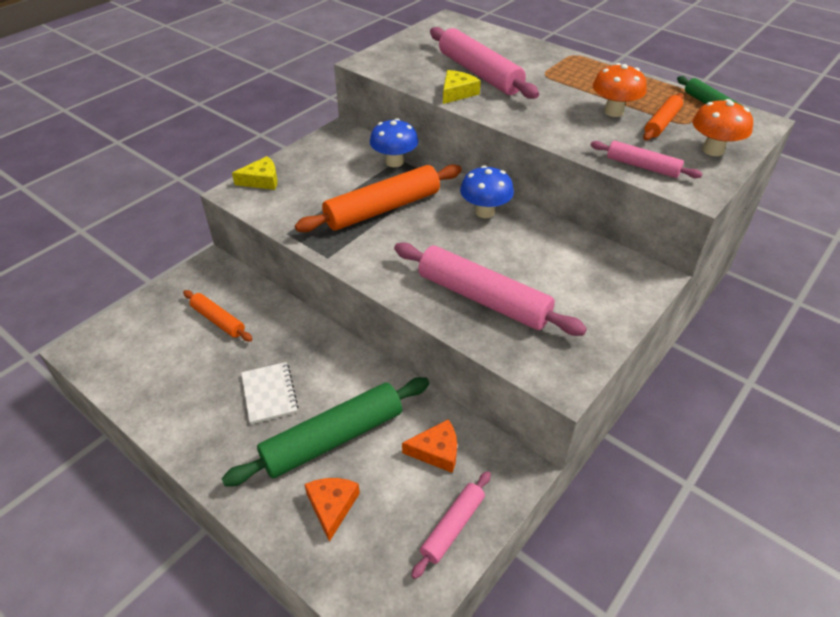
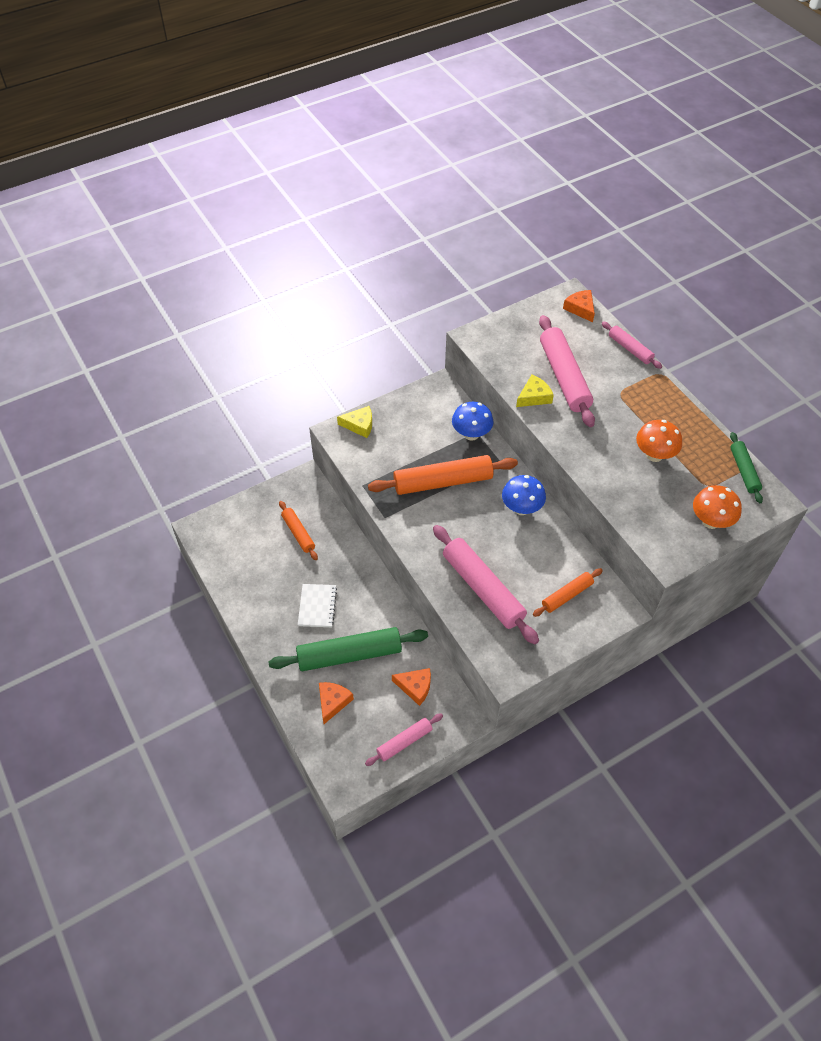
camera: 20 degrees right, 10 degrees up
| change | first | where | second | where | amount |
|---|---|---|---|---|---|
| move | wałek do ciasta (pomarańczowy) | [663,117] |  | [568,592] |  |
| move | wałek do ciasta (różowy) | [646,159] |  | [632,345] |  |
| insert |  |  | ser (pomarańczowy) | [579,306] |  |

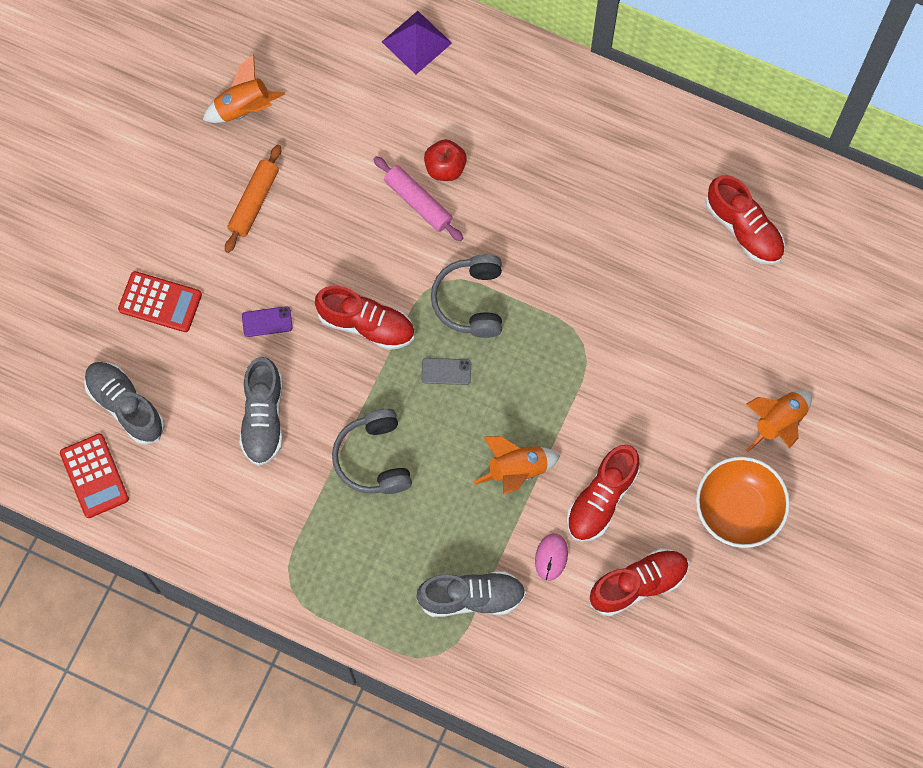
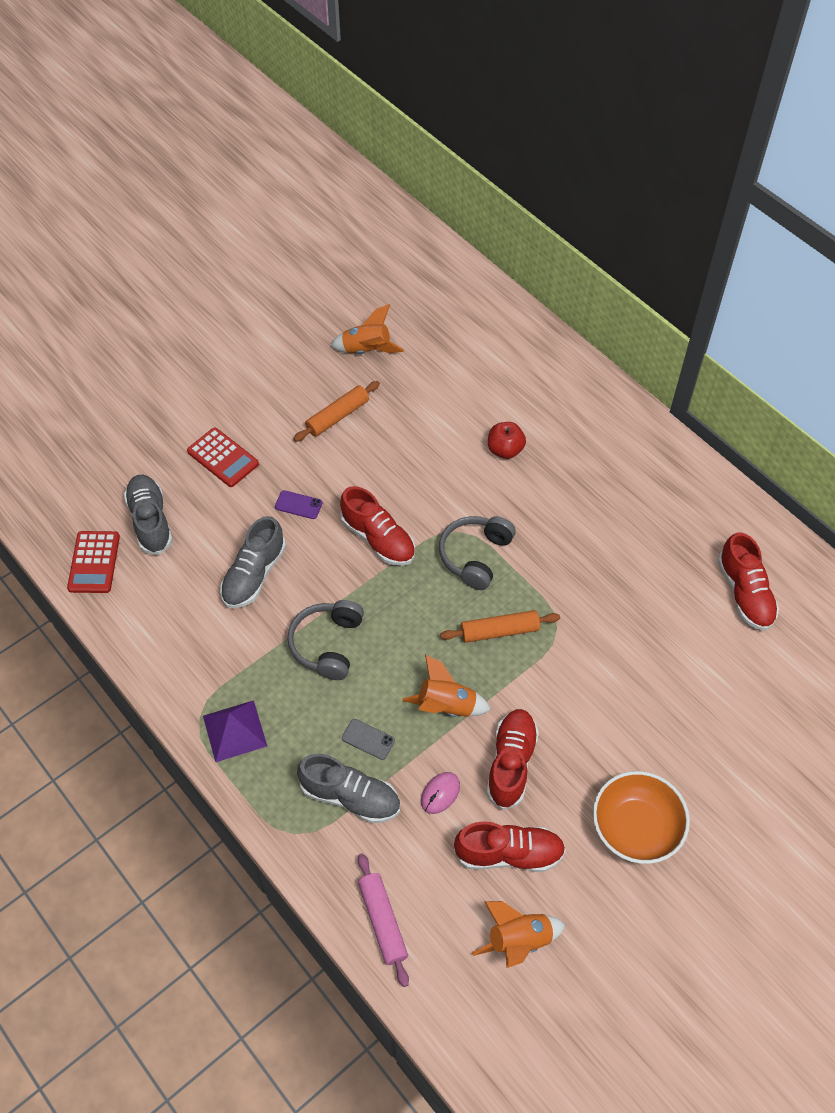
camera: 25 degrees right, 15 degrees down
| change | first | where | second | where | amount |
|---|---|---|---|---|---|
| move | piramida (fioletowy) | [417,43] |  | [235,731] |  |
| move | wałek do ciasta (różowy) | [418,198] |  | [383,920] |  |
| move | telefon (szary) | [446,371] |  | [368,739] |  |
| move | rakieta (pomarańczowy) | [779,421] |  | [518,934] |  |
| rotate | but (czerwony) | [603,493] |  | [513,759] | 135 degrees clockwise |
| insert |  |  | wałek do ciasta (pomarańczowy) | [500,626] |  |

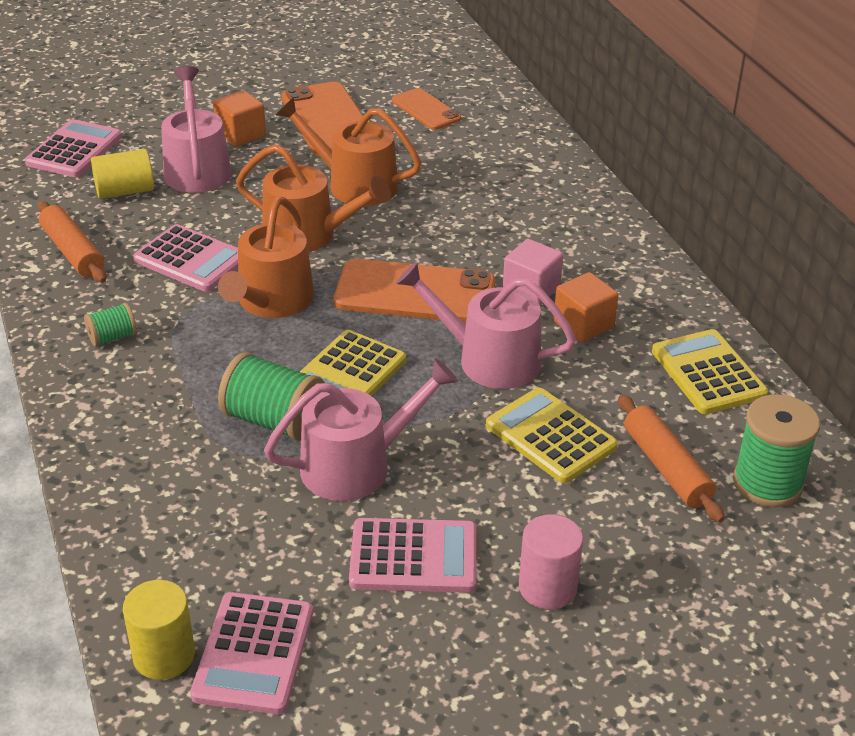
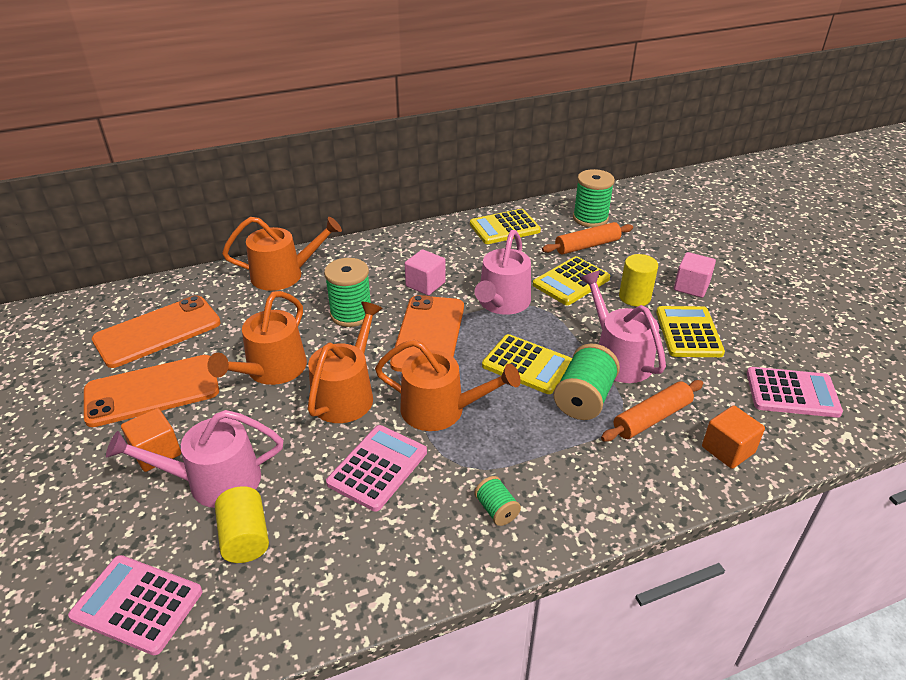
camera: 90 degrees left, 0 degrees up
| change | first | where | second | where | amount |
|---|---|---|---|---|---|
| resize | telefon (pomarańczowy) | [426,109] |  | [156,331] | x1.73 |
| move | wałek do ciasta (pomarańczowy) | [72,242] |  | [652,411] |  |
| move | sześcian (pomarańczowy) | [586,307] |  | [733,437] |  |
| replace | walec (różowy) | [551,562] | sześcian (różowy) | [695,275] |  |
| recolor | kalkulator (różowy) | [412,555] | kalkulator (żółty) | [690,331] |  |
| move | walec (żółty) | [159,630] |  | [638,280] |  |
| insert |  |  | konewka (pomarańczowy) | [282,254] |  |
| insert |  |  | szpulka (zielony) | [347,292] |  |

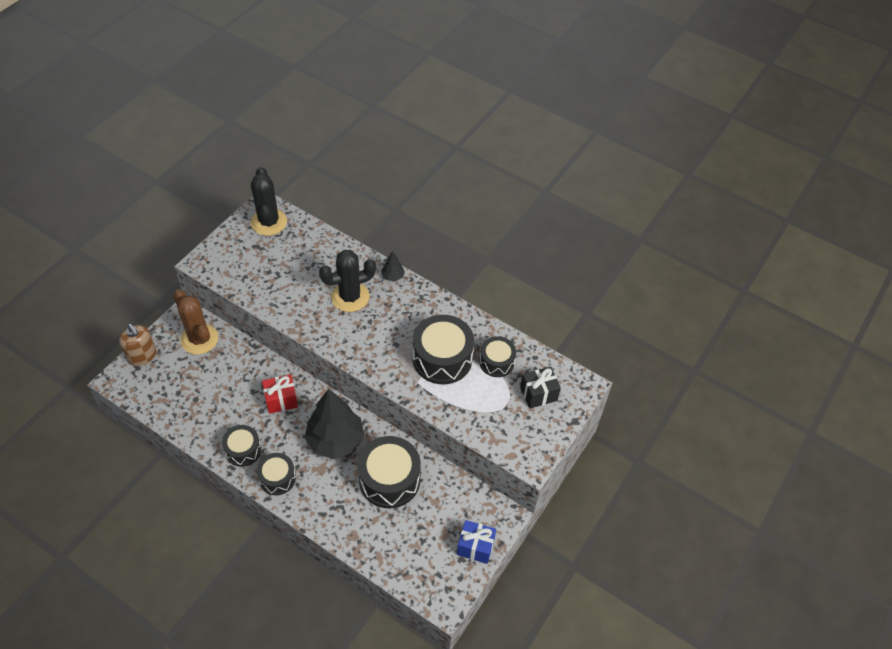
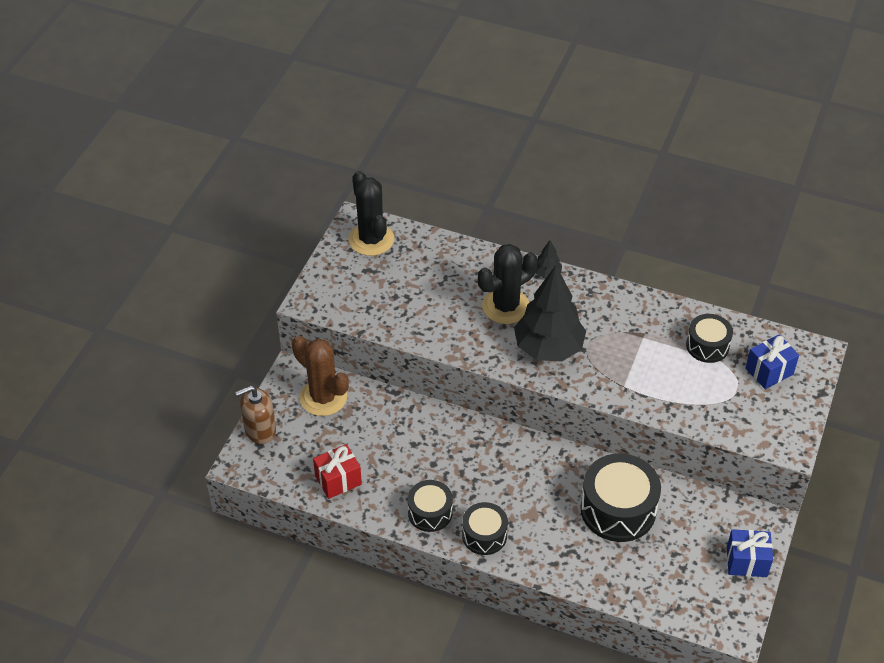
camera: 10 degrees left, 5 degrees down
| change | first | where | second | where | amount |
|---|---|---|---|---|---|
| delete | bęben (czarny) | [443,349] |  |  |  |
| rotate | dozownik mydła (brązowy) | [137,345] |  | [255,415] | 120 degrees clockwise |
| recolor | prezent (czarny) | [540,387] | prezent (niebieski) | [772,362] |  |
| move | prezent (czerwony) | [280,394] |  | [337,471] |  |
| move | drzewko (czarny) | [334,424] |  | [550,313] |  |

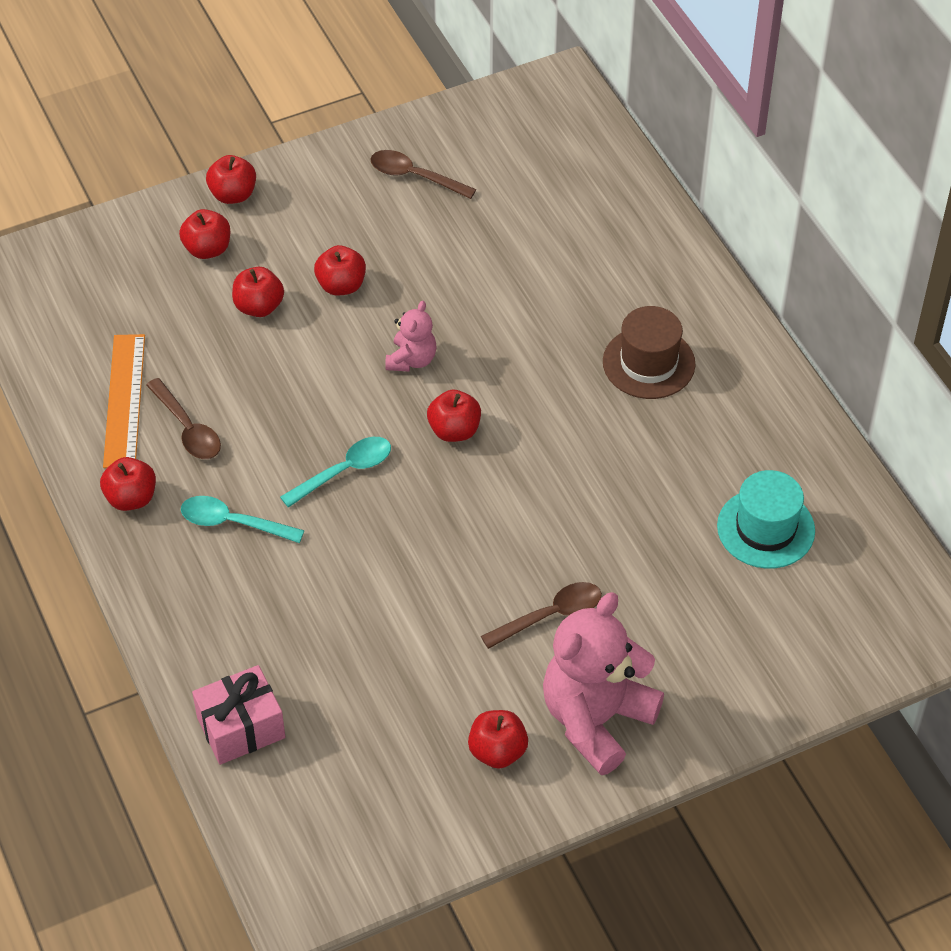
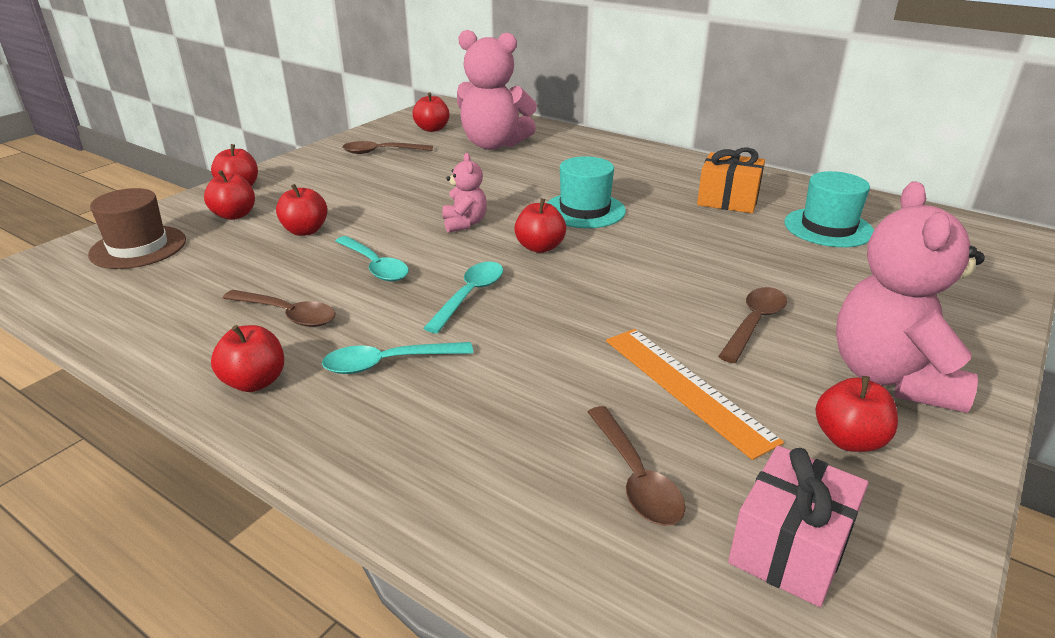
camera: 30 degrees left, 20 degrees down
| change | first | where | second | where | amount |
|---|---|---|---|---|---|
| move | jabłko (czerwony) | [340,270] |  | [431,112] |  |
| move | kapelusz (brązowy) | [649,352] |  | [137,228] |  |
| move | linijka (pomarańczowy) | [124,401] |  | [695,394] |  |
| move | prezent (różowy) | [238,715] |  | [798,526] |  |
| insert |  |  | miś (różowy) | [497,90] |  |
| insert |  |  | prezent (pomarańczowy) | [731,180] |  |
| insert |  |  | kapelusz (turkusowy) | [586,192] |  |
| insert |  |  | łyżka (turkusowy) | [372,258] |  |
| insert |  |  | łyżka (brązowy) | [636,466] |  |

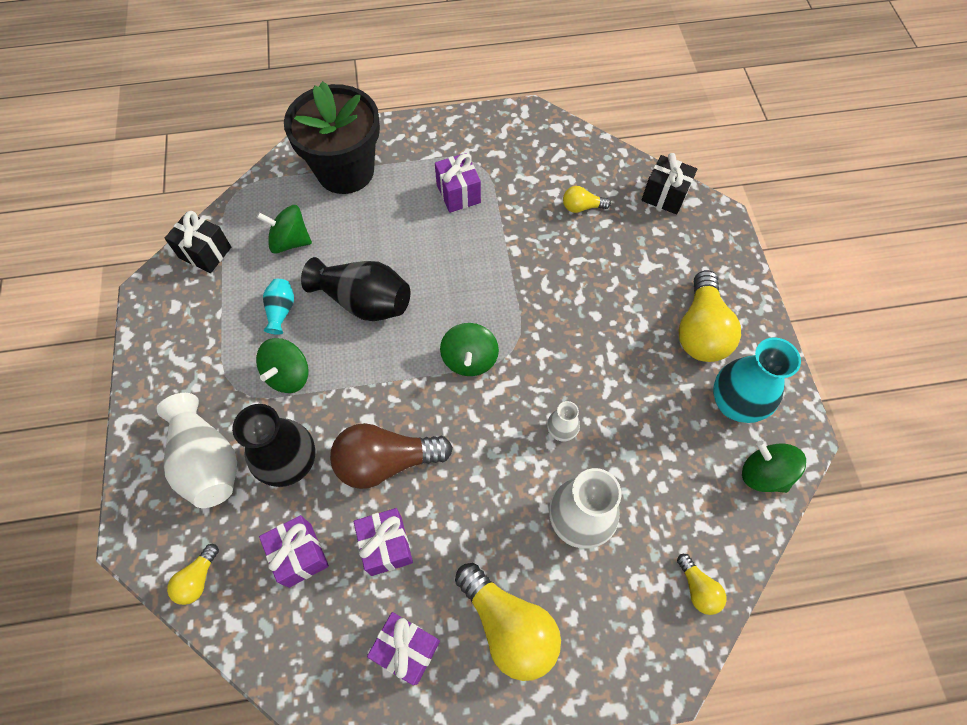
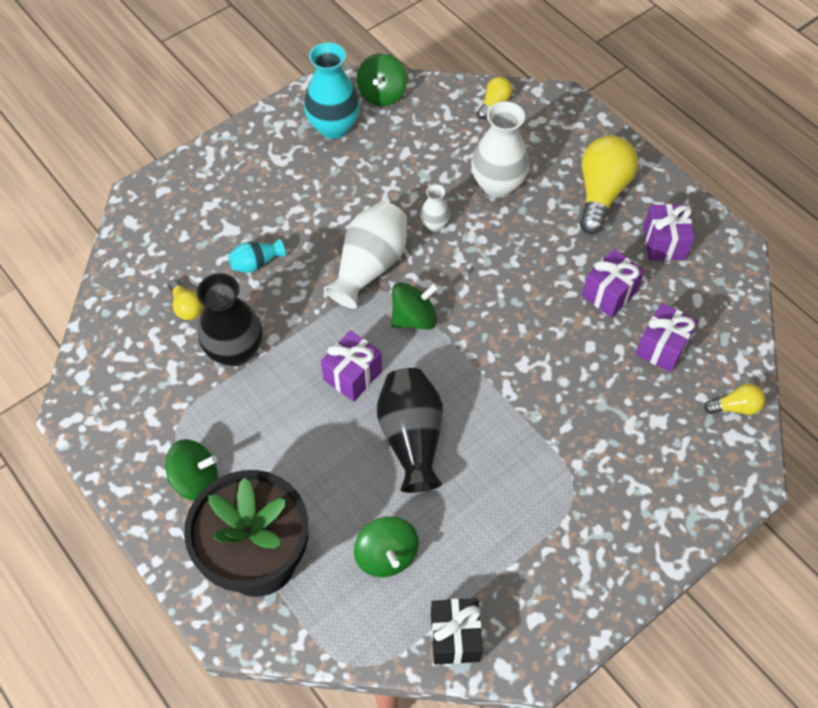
camera: 120 degrees left, 5 degrees down
| change | first | where | second | where | amount |
|---|---|---|---|---|---|
| move | prezent (fioletowy) | [458,183] |  | [351,366] |  |
| delete | prezent (czarny) | [669,183] |  |  |  |
| delete | żarówka (żółty) | [709,316] |  |  |  |
| move | wazon (turkusowy) | [278,307] |  | [256,256] |  |
| move | bączek (zielony) | [282,365] |  | [191,470] |  |
| move | wazon (biały) | [197,450] |  | [365,255] |  |
| move | wazon (czarny) | [273,445] |  | [230,319] |  |
| delete | żarówka (brązowy) | [391,456] |  |  |  |

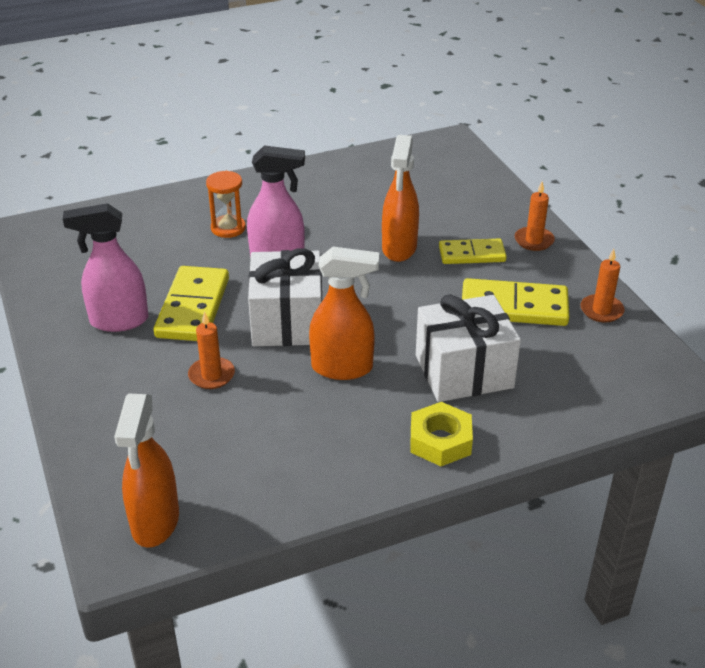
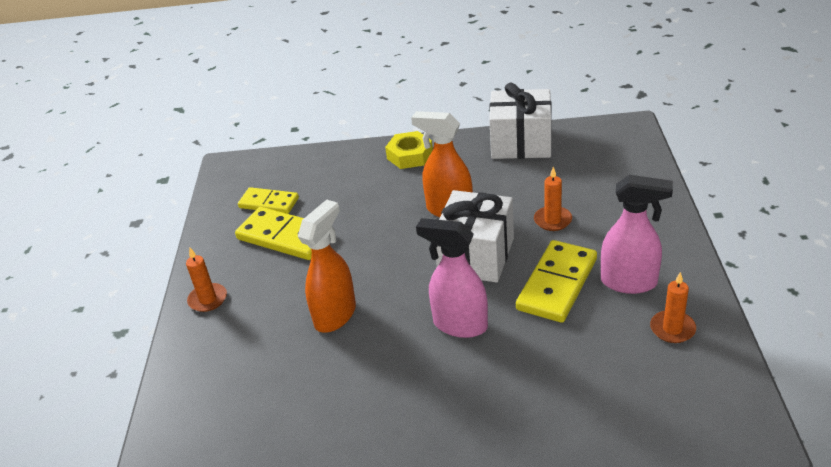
camera: 155 degrees left, 0 degrees up
| change | first | where | second | where | amount |
|---|---|---|---|---|---|
| delete | klepsydra (pomarańczowy) | [226,204] |  |  |  |
| move | kostka domina (żółty) | [473,251] |  | [268,200] |  |
| move | świeca (pomarańczowy) | [602,286] |  | [673,307] |  |
| move | prezent (biały) | [468,348] |  | [520,120] |  |
| delete | spryskiwacz (pomarańczowy) | [146,471] |  |  |  |

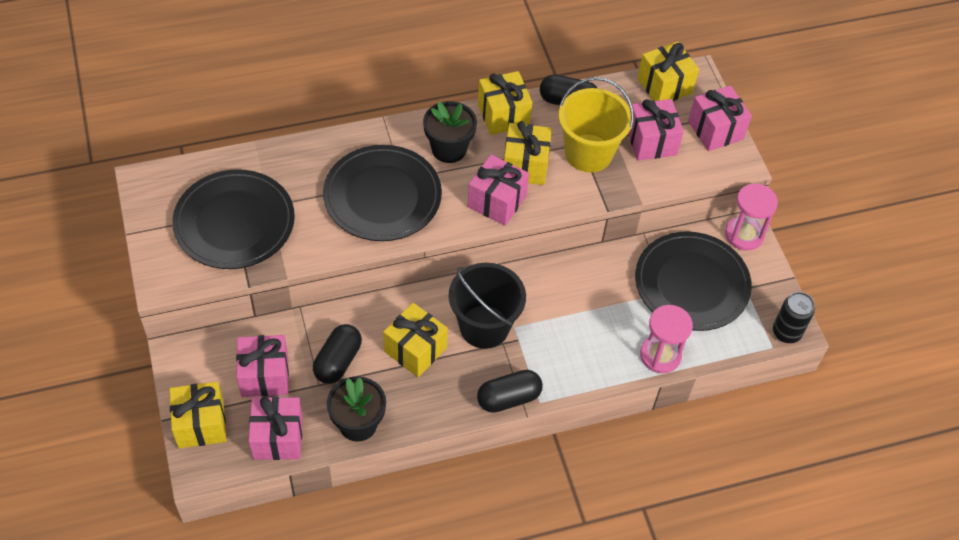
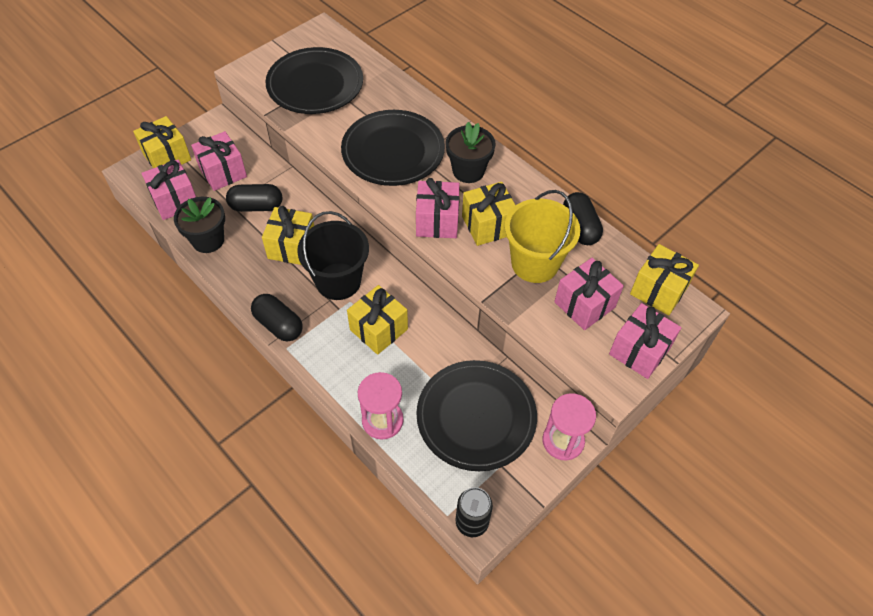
camera: 65 degrees right, 0 degrees up
| change | first | where | second | where | amount |
|---|---|---|---|---|---|
| move | prezent (żółty) | [505,103] |  | [377,320] |  |

